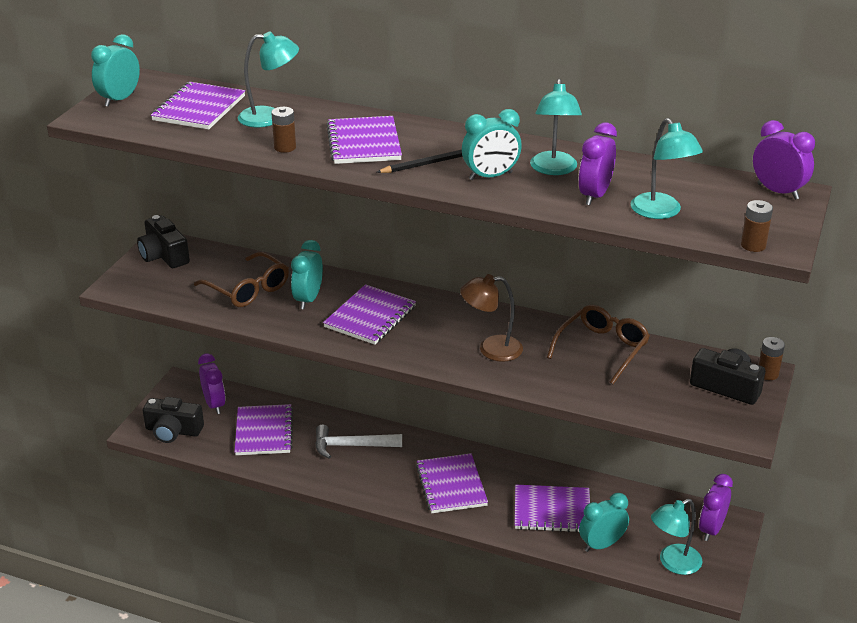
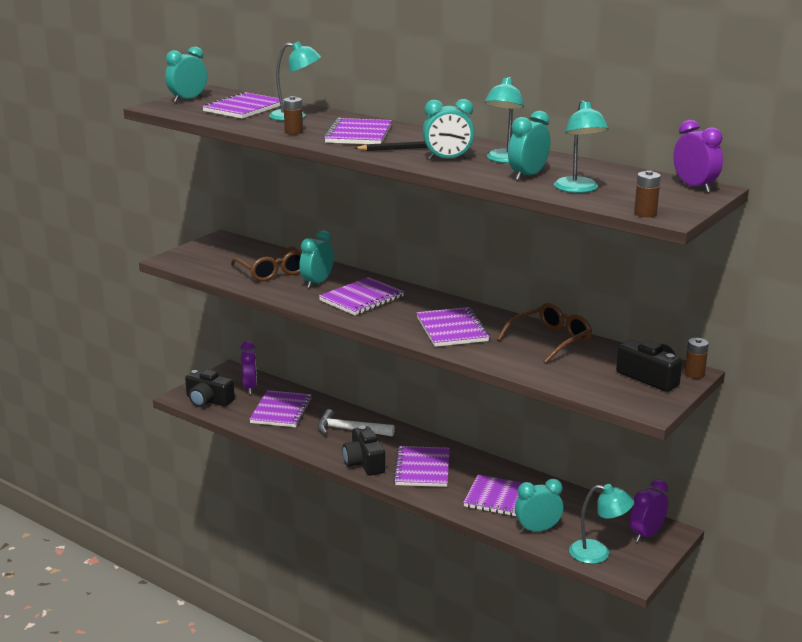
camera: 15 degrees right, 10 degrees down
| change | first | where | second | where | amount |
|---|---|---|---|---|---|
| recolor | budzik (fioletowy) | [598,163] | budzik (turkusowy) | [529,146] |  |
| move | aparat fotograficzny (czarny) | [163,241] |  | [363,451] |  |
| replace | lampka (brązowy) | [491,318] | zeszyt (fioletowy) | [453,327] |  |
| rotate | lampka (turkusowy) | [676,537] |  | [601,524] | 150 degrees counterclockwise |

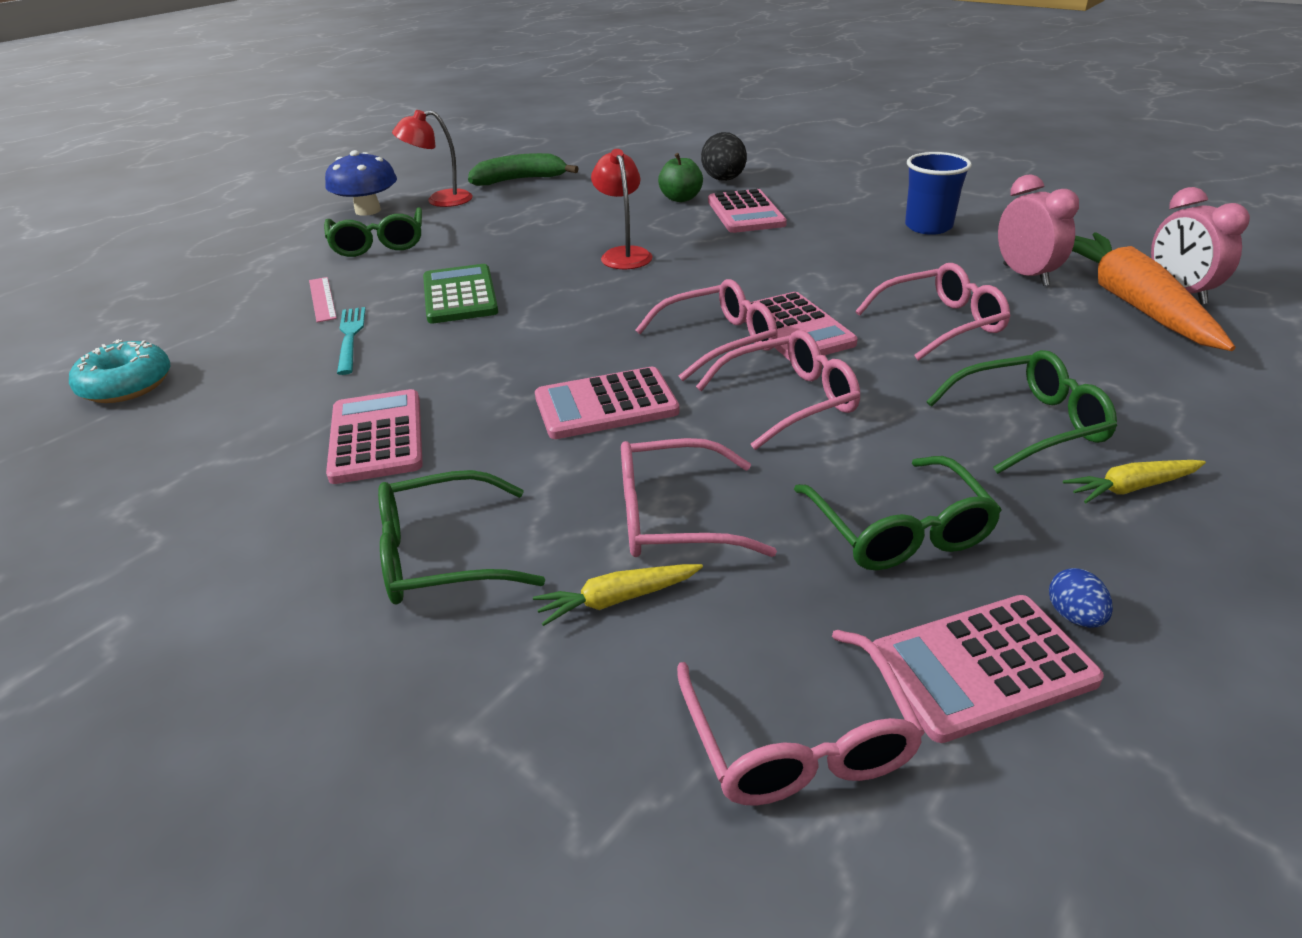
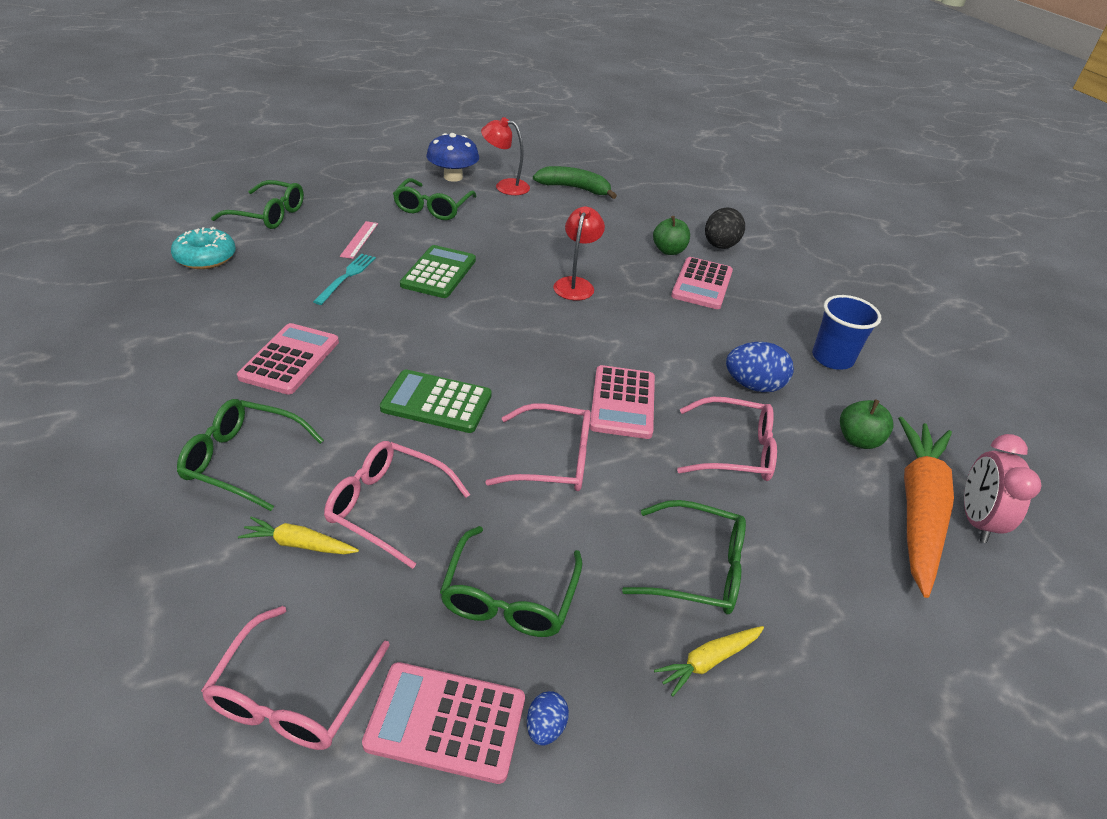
camera: 25 degrees right, 5 degrees up
| change | first | where | second | where | amount |
|---|---|---|---|---|---|
| replace | budzik (różowy) | [1038,230] | jabłko (zielony) | [867,424] |  |
| delete | okulary (różowy) | [706,330] |  |  |  |
| recolor | kalkulator (różowy) | [607,403] | kalkulator (zielony) | [436,401] |  |
| rotate | marchewka (żółty) | [1134,481] |  | [709,661] | 45 degrees counterclockwise |
| insert |  |  | okulary (zielony) | [257,204] |  |
| insert |  |  | jajko (niebieski) | [760,367] |  |

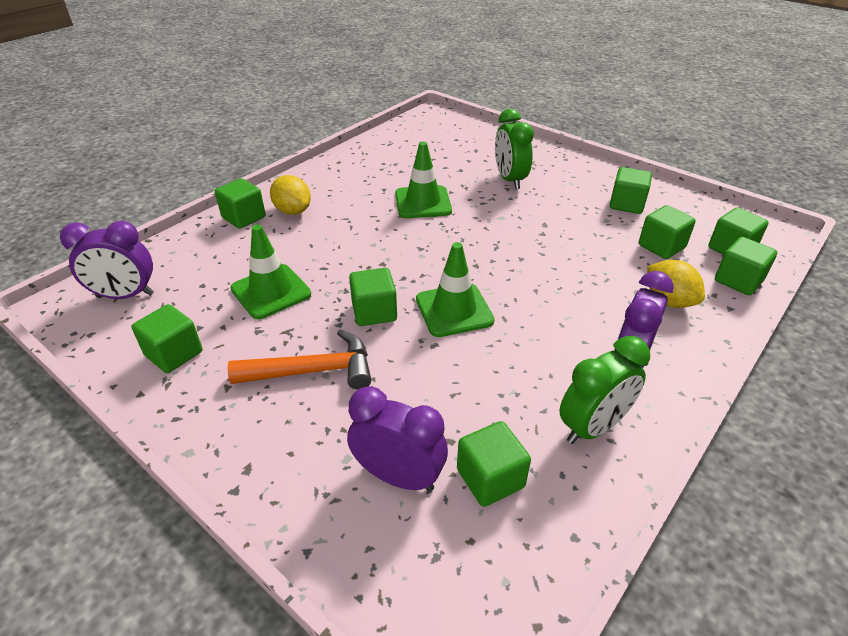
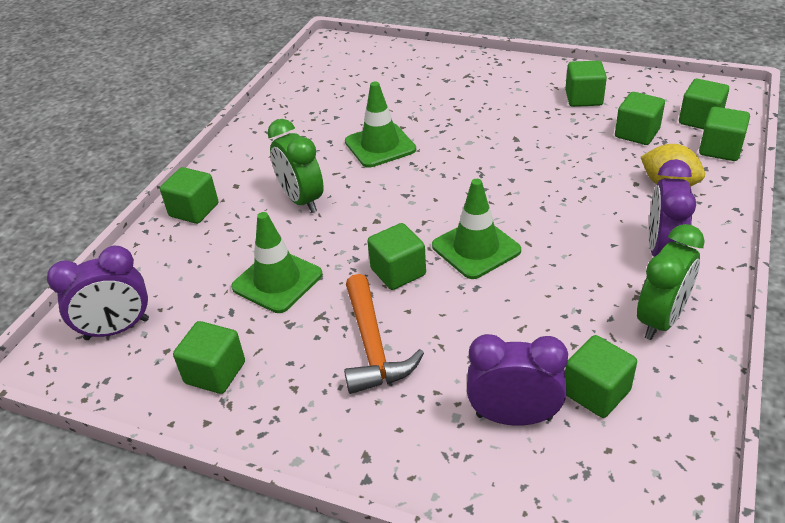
camera: 15 degrees left, 0 degrees up
| change | first | where | second | where | amount |
|---|---|---|---|---|---|
| move | budzik (zielony) | [514,149] |  | [296,166] |  |
| delete | cytryna (żółty) | [290,195] |  |  |  |
| rotate | młotek (pomarańczowy) | [299,360] |  | [384,334] | 105 degrees clockwise |

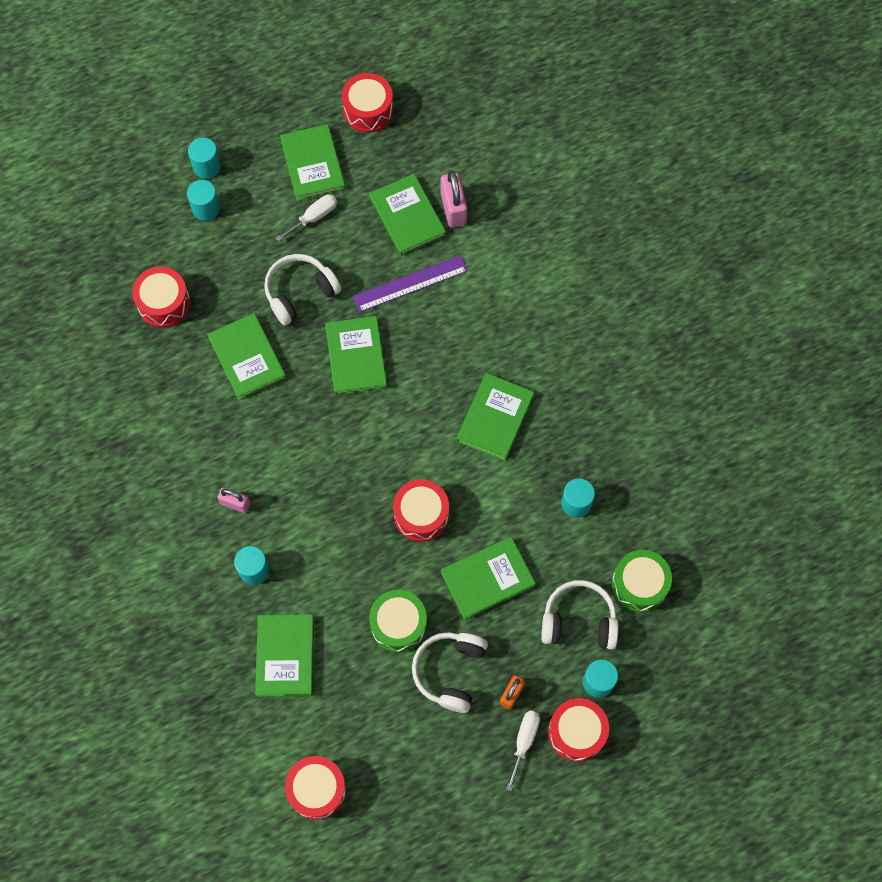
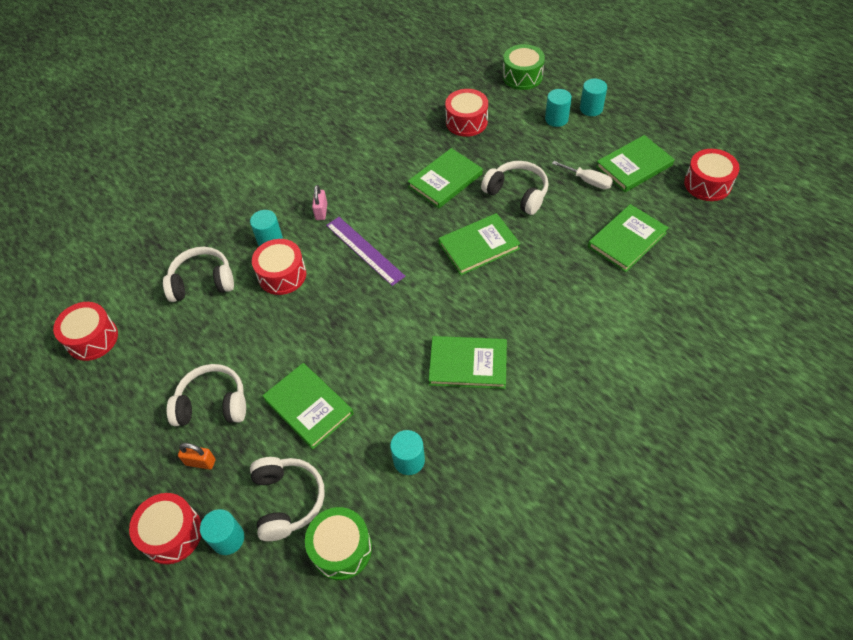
camera: 75 degrees right, 15 degrees down
| change | first | where | second | where | amount |
|---|---|---|---|---|---|
| delete | kłódka (różowy) | [454,198] |  |  |  |
| move | linijka (fioletowy) | [410,283] |  | [365,251] |  |
| move | bęben (czerwony) | [421,510] |  | [279,267] |  |
| move | bęben (zielony) | [398,621] |  | [524,67] |  |
| replace | książka (zielony) | [284,656] | słuchawki (biały) | [198,274] |  |
| delete | śrubokręt (biały) | [523,751] |  |  |  |

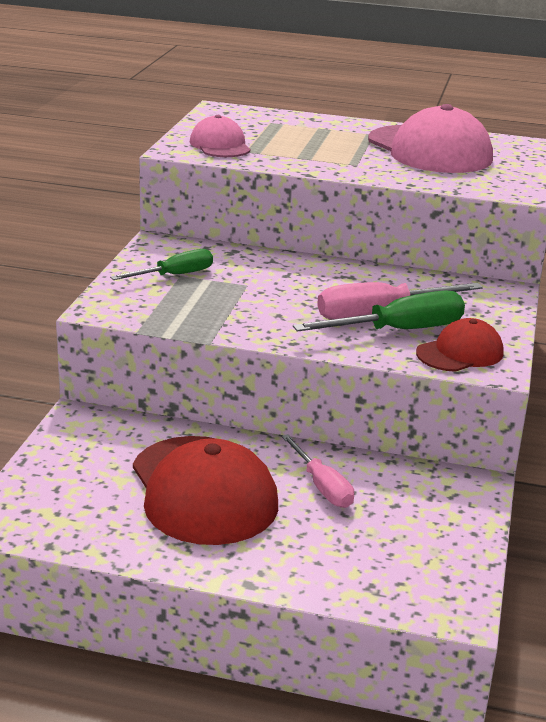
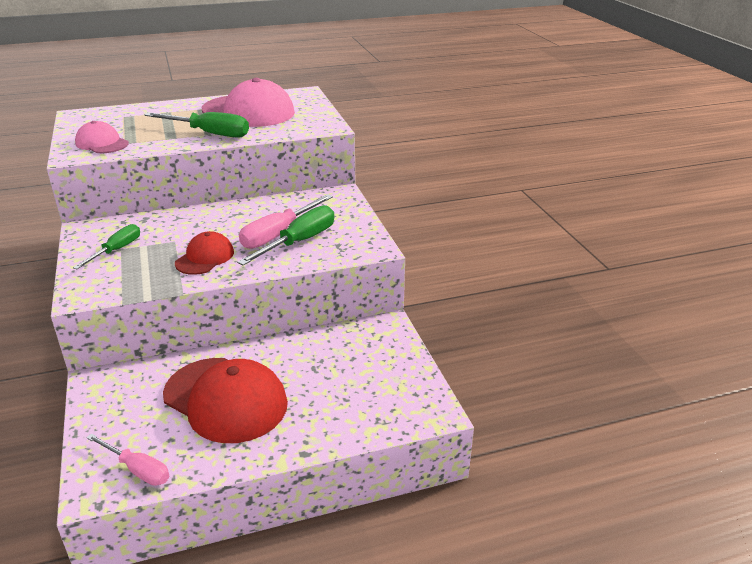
camera: 30 degrees left, 5 degrees up
| change | first | where | second | where | amount |
|---|---|---|---|---|---|
| move | czapka (czerwony) | [460,345] |  | [204,253] |  |
| move | śrubokręt (różowy) | [317,471] |  | [127,459] |  |
| insert |  |  | śrubokręt (zielony) | [196,125] |  |

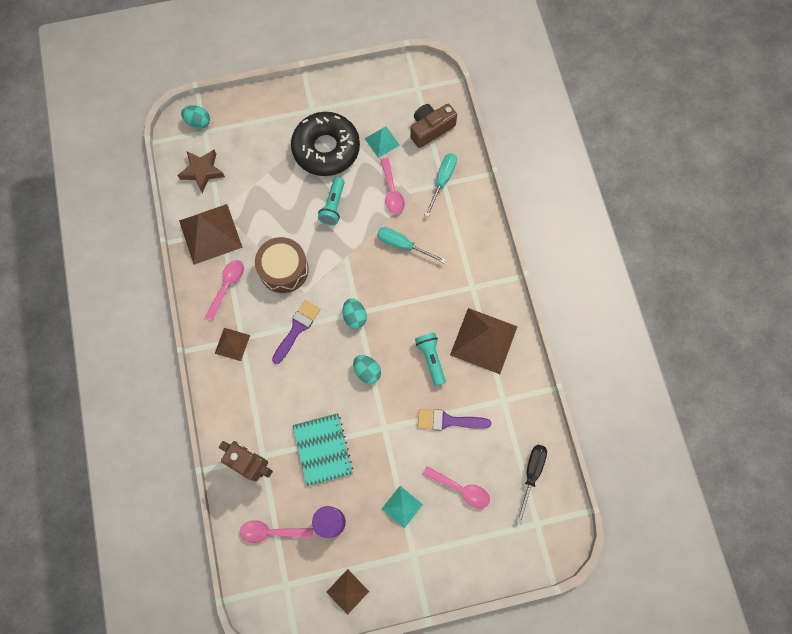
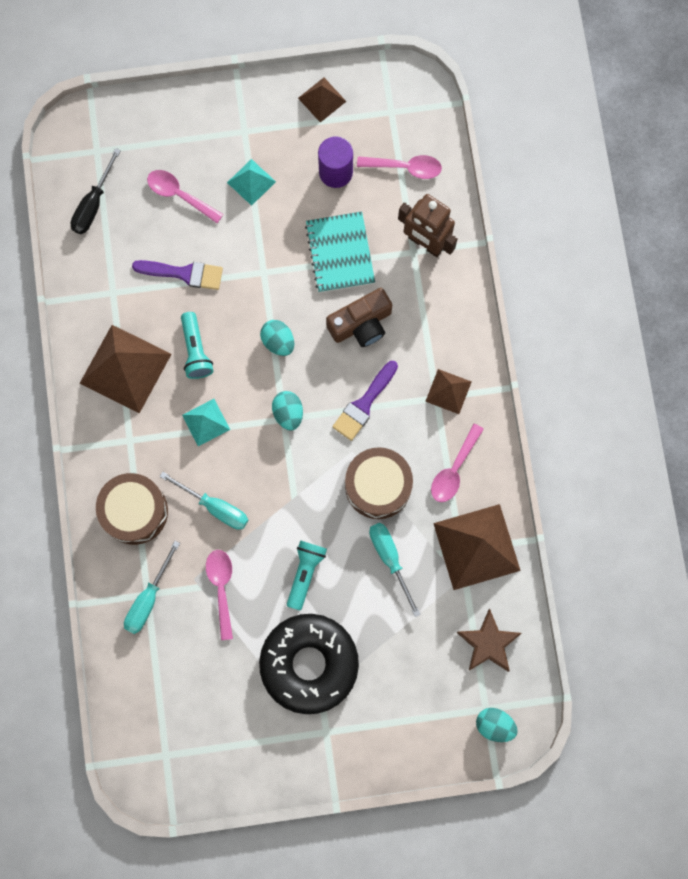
camera: 175 degrees left, 5 degrees up
| change | first | where | second | where | amount |
|---|---|---|---|---|---|
| move | aparat fotograficzny (brązowy) | [433,126] |  | [359,317] |  |
| move | piramida (turkusowy) | [382,142] |  | [206,422] |  |
| insert |  |  | bęben (brązowy) | [132,509] |  |
| insert |  |  | śrubokręt (turkusowy) | [395,570] |  |

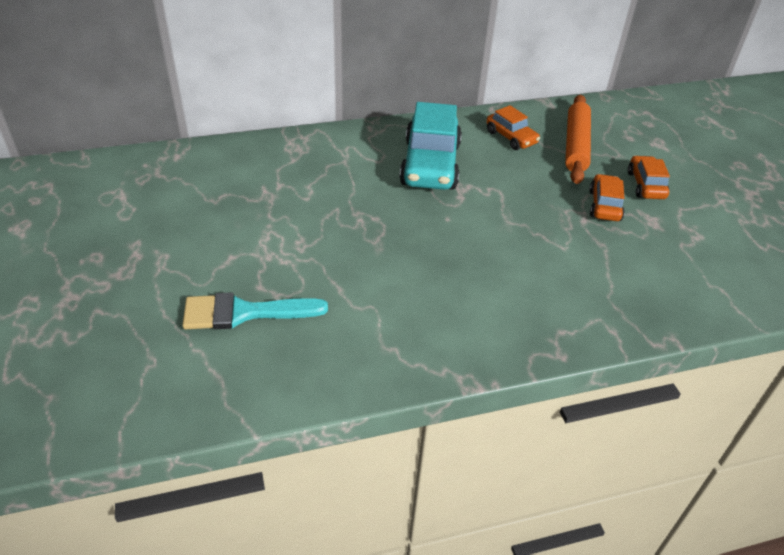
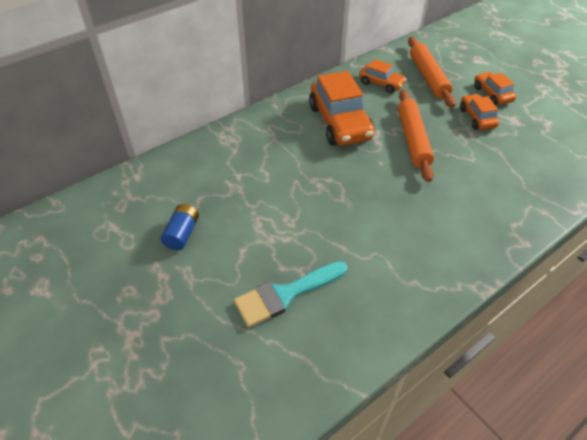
camera: 20 degrees left, 5 degrees up
| change | first | where | second | where | amount |
|---|---|---|---|---|---|
| recolor | samochód (turkusowy) | [431,146] | samochód (pomarańczowy) | [341,108] |  |
| insert |  |  | wałek do ciasta (pomarańczowy) | [416,136] |  |
| insert |  |  | bateria (niebieski) | [180,227] |  |

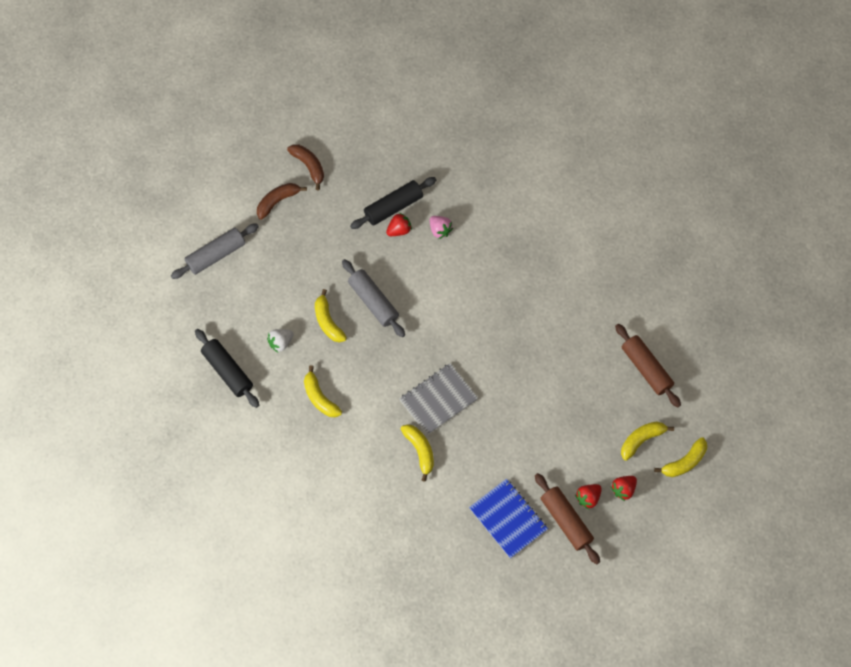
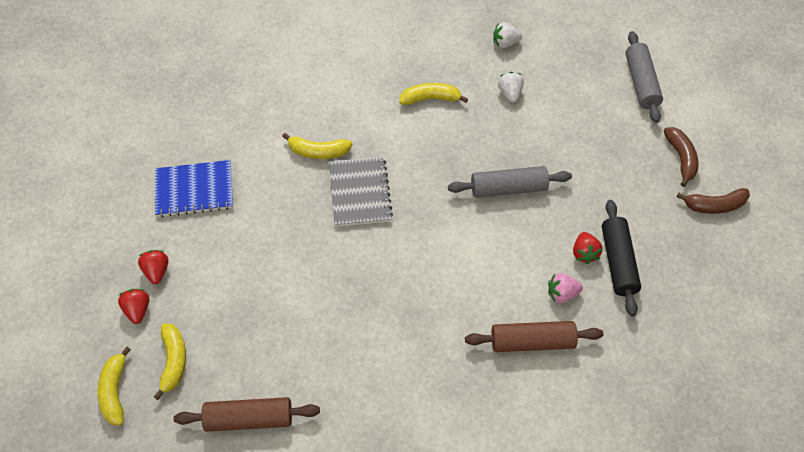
camera: 120 degrees right, 10 degrees down
| change | first | where | second | where | amount |
|---|---|---|---|---|---|
| delete | banan (żółty) | [331,316] |  |  |  |
| replace | wałek do ciasta (czarny) | [227,368] | truskawka (biały) | [507,35] |  |
| move | wałek do ciasta (brązowy) | [567,518] |  | [534,336] |  |

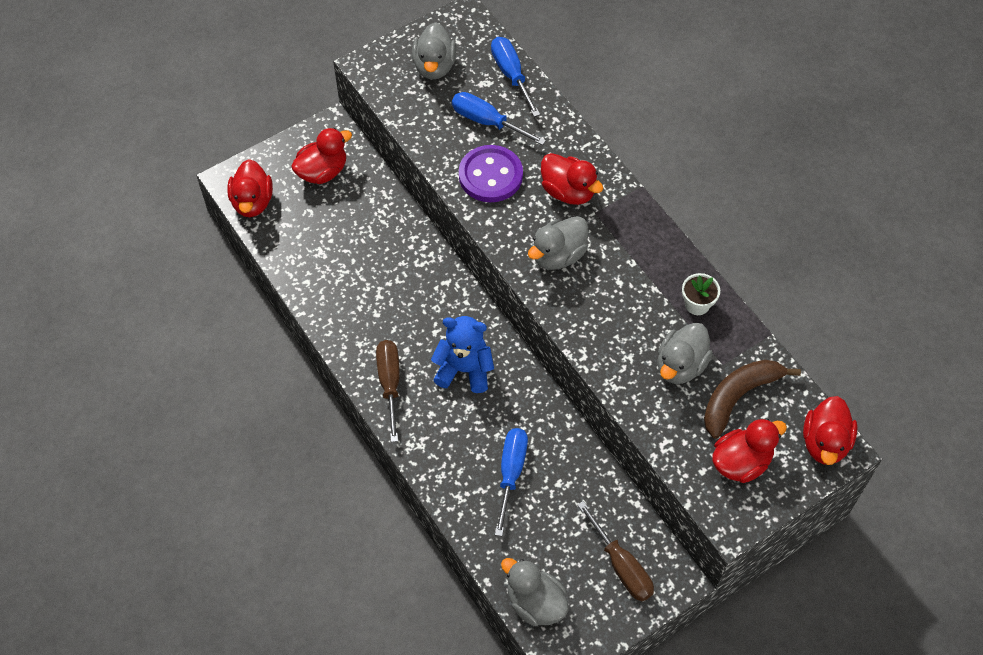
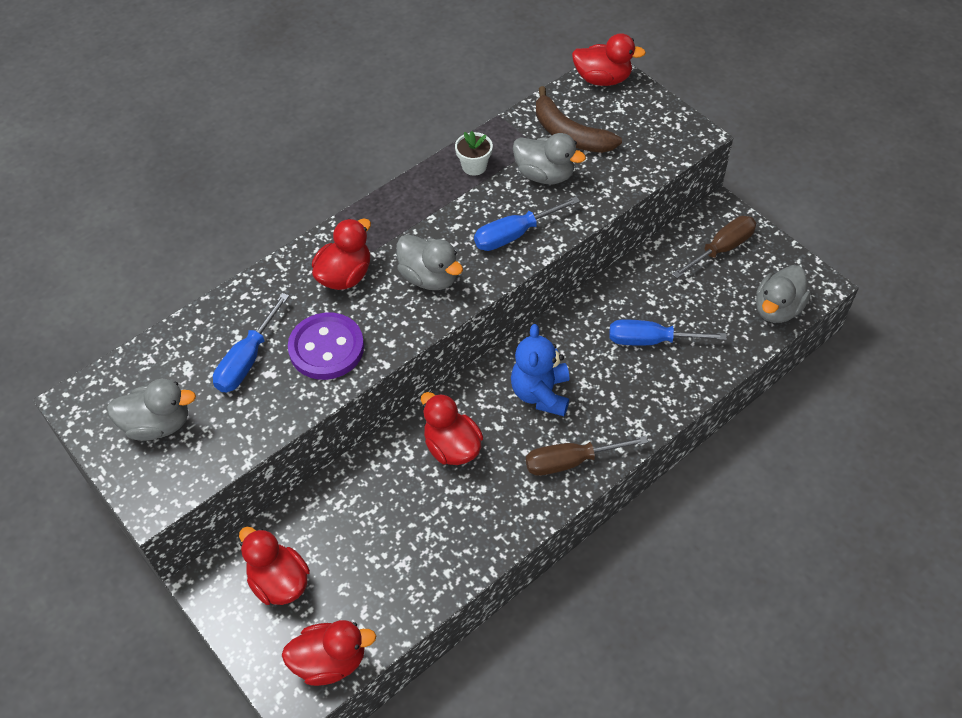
camera: 95 degrees left, 5 degrees down
| change | first | where | second | where | amount |
|---|---|---|---|---|---|
| move | śrubokręt (niebieski) | [515,77] |  | [527,224] |  |
| move | kaczka (czerwony) | [749,450] |  | [452,428] |  |

